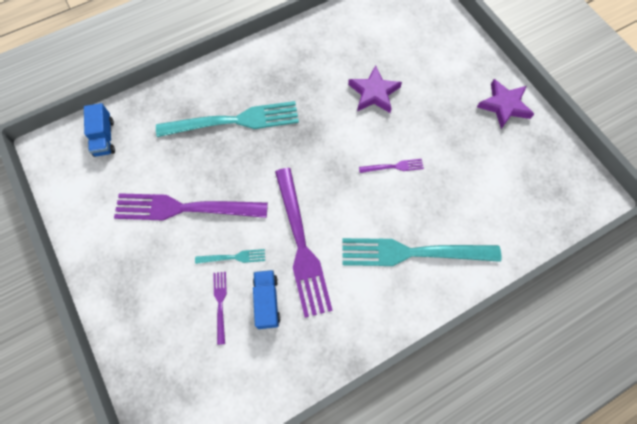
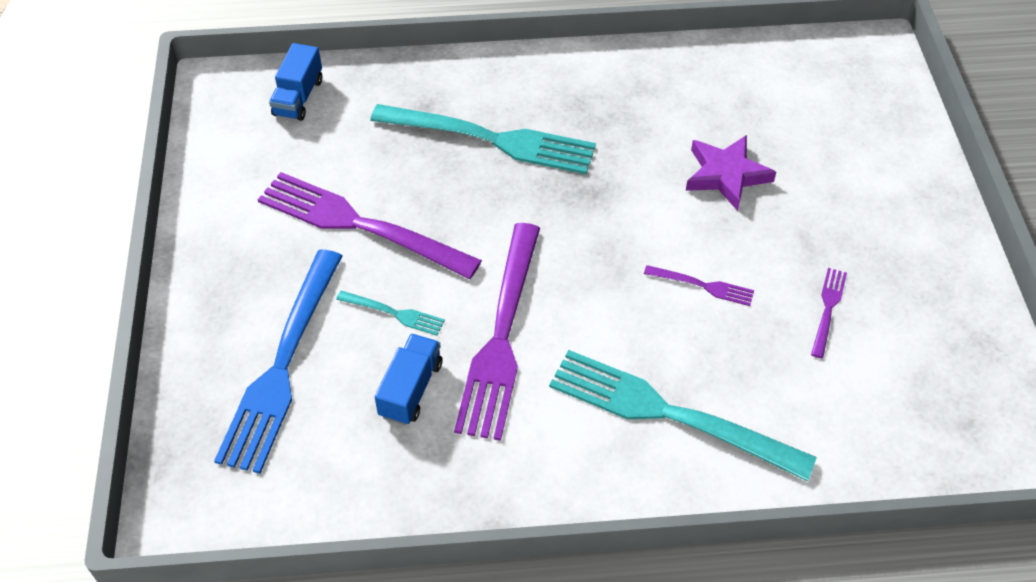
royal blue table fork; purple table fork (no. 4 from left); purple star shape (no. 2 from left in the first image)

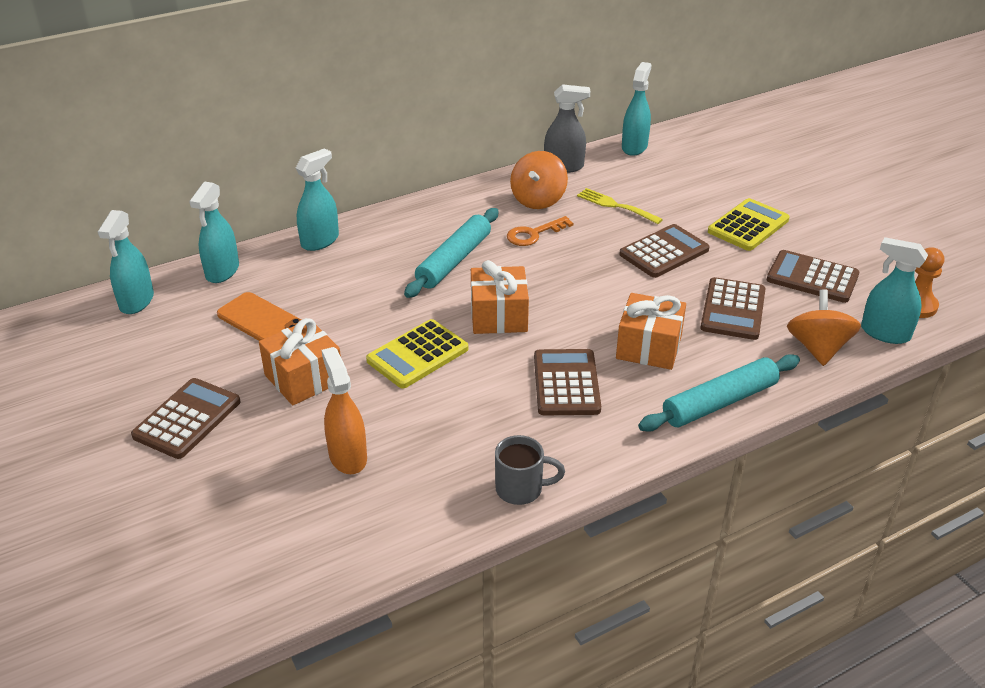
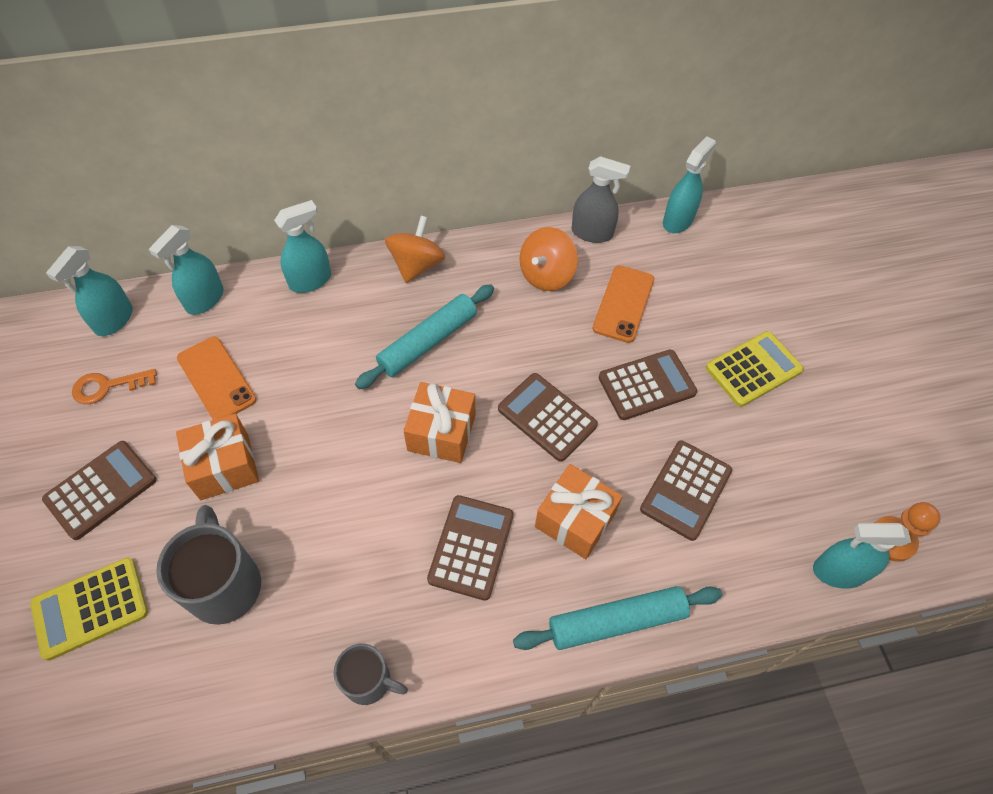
golden calculator (no. 1 from left); orange door key; ash-grey coffee mug (no. 1 from left); orange spinning top (no. 1 from left); dark brown calculator (no. 3 from left); orange smartphone (no. 2 from left); aqua sprayer (no. 5 from left)

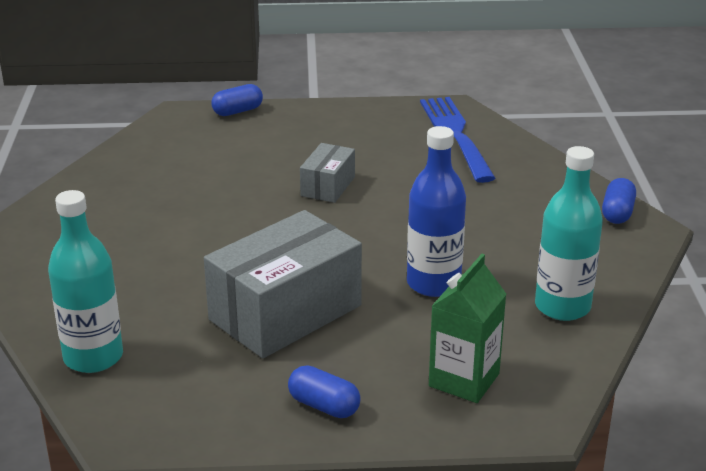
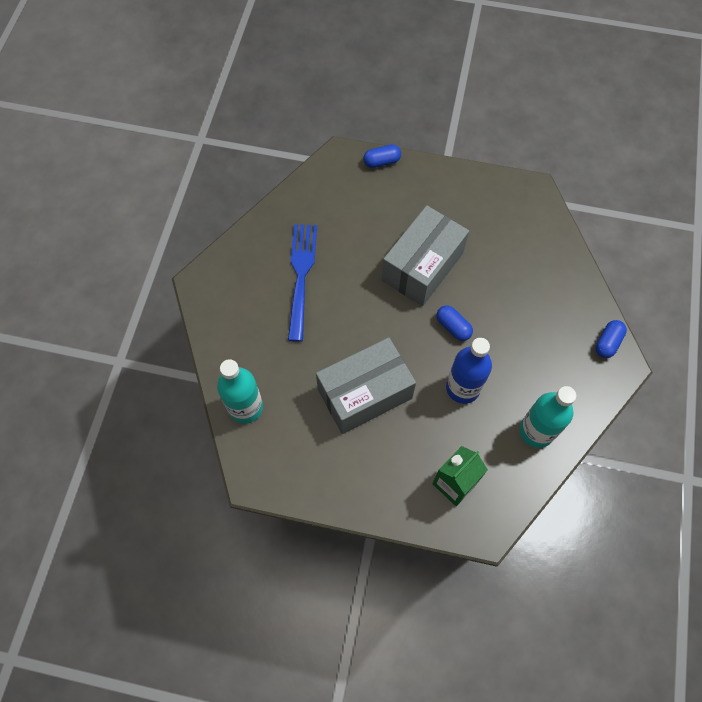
royal blue table fork; ash-grey parcel (no. 2 from left); royal blue pill shape (no. 2 from left)

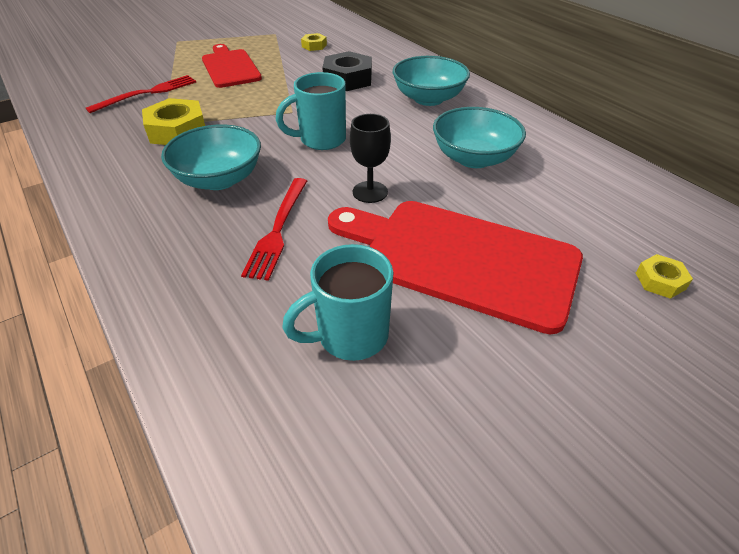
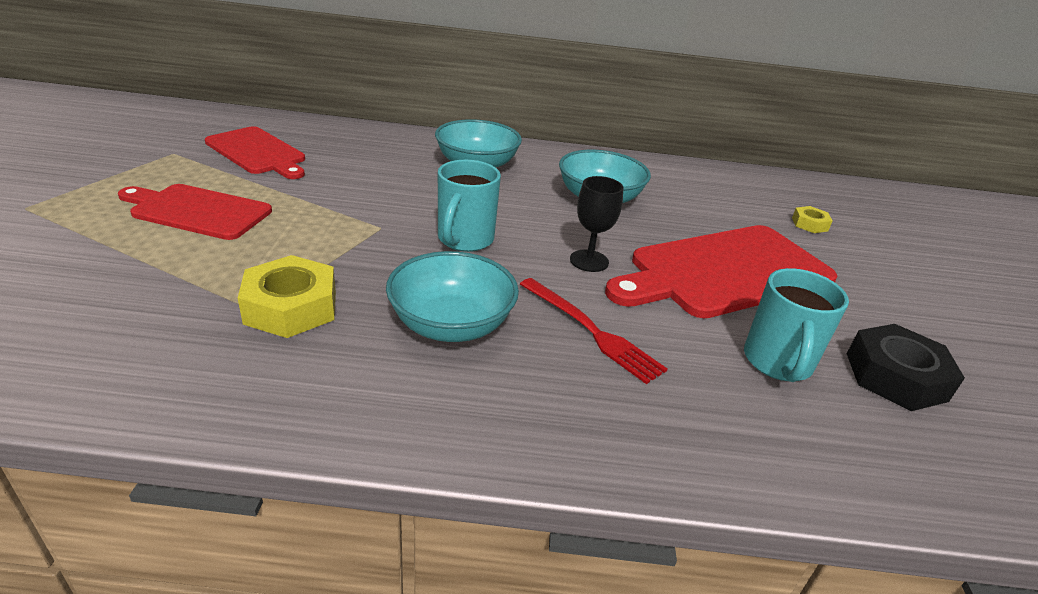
red cutting board (no. 2 from left); black nut; red table fork (no. 1 from left in the first image)

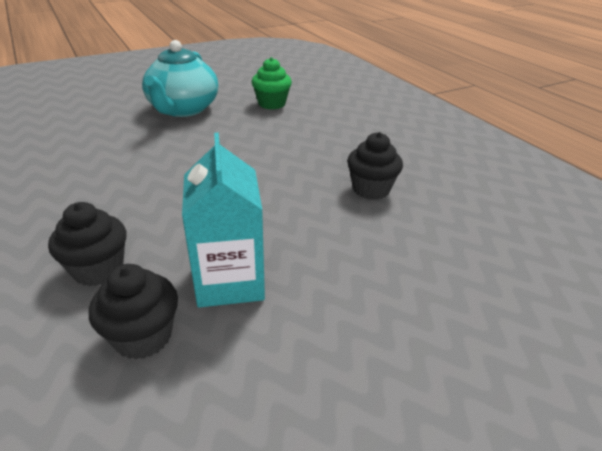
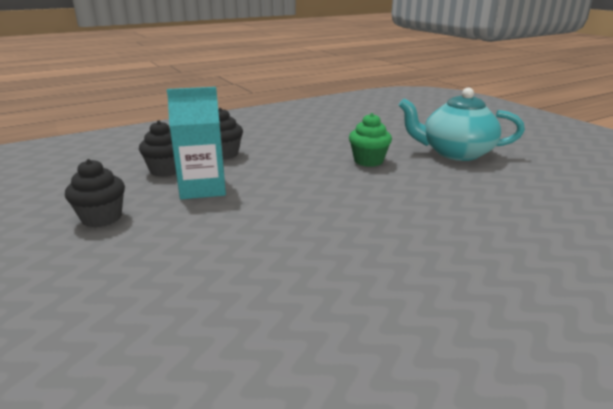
black fairy cake (no. 1 from left); emerald fairy cake

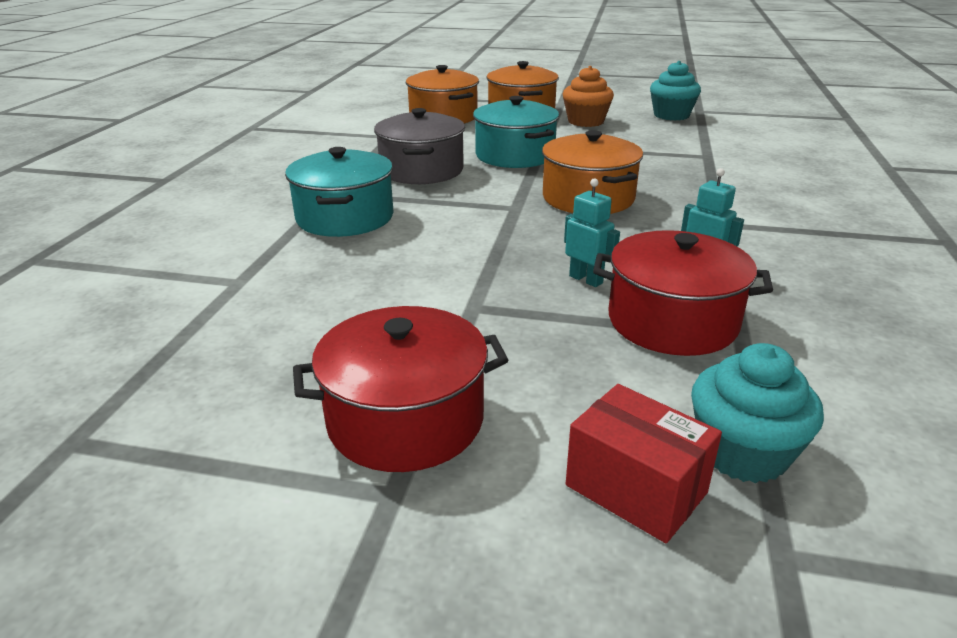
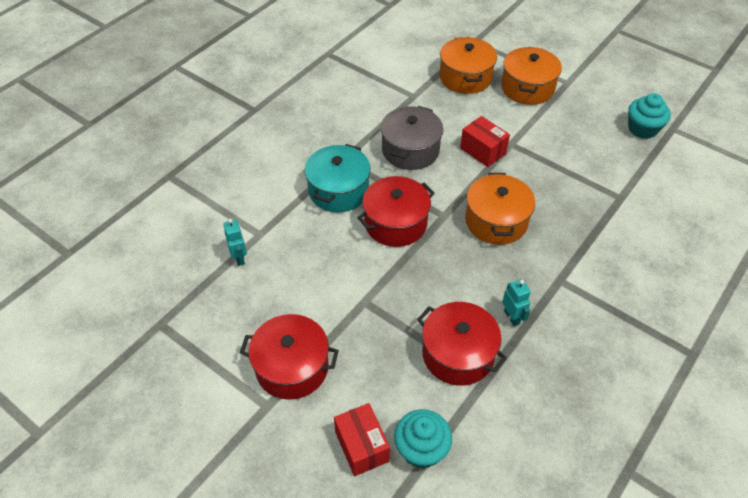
aqua toy robot (no. 1 from left); red stockpot (no. 2 from left); red parcel (no. 2 from left); orange fairy cake

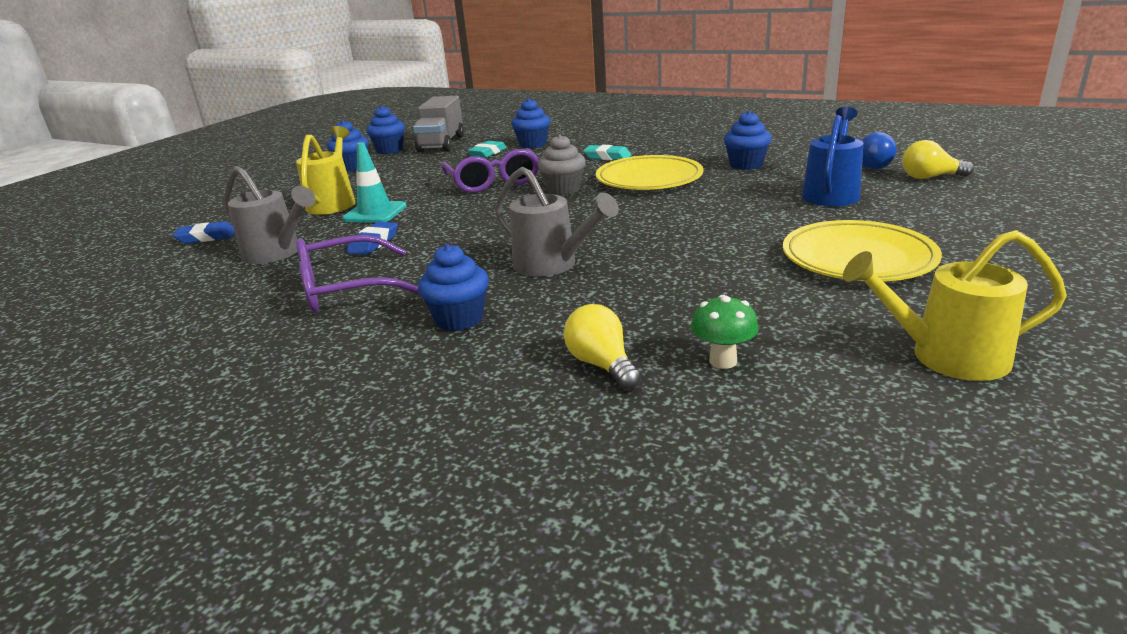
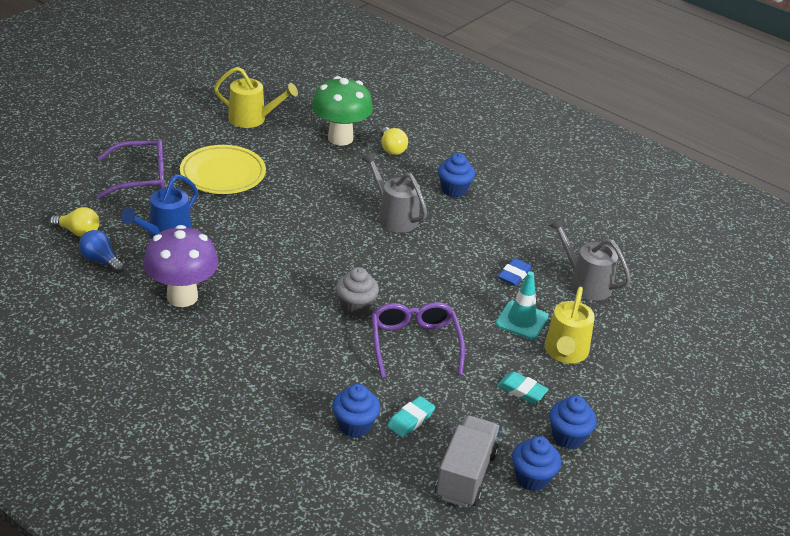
purple spectacles (no. 1 from left); purple mushroom; emerald mushroom; aqua eraser (no. 2 from left); royal blue eraser (no. 1 from left in the first image); golden flat dish (no. 1 from left in the first image)

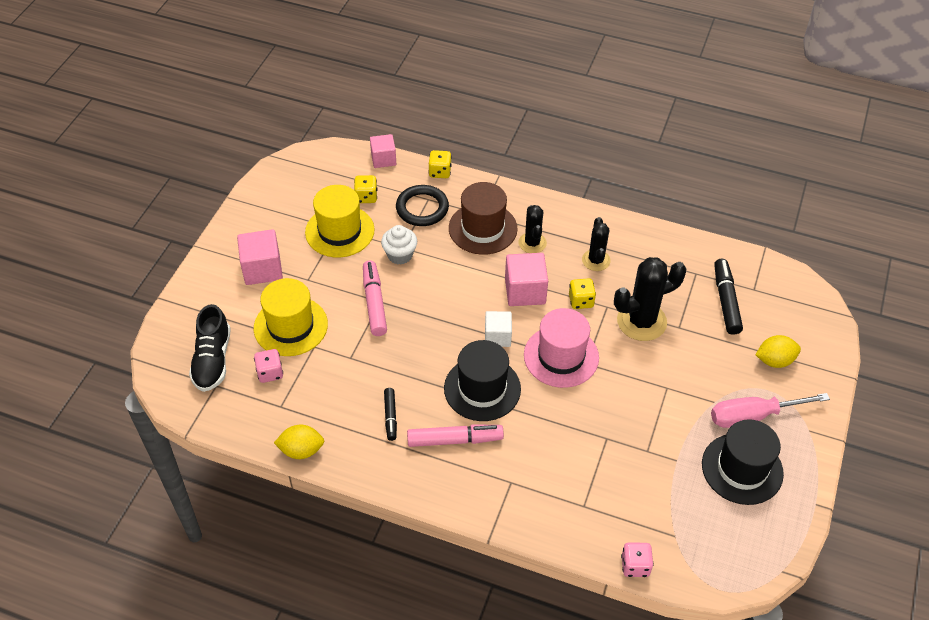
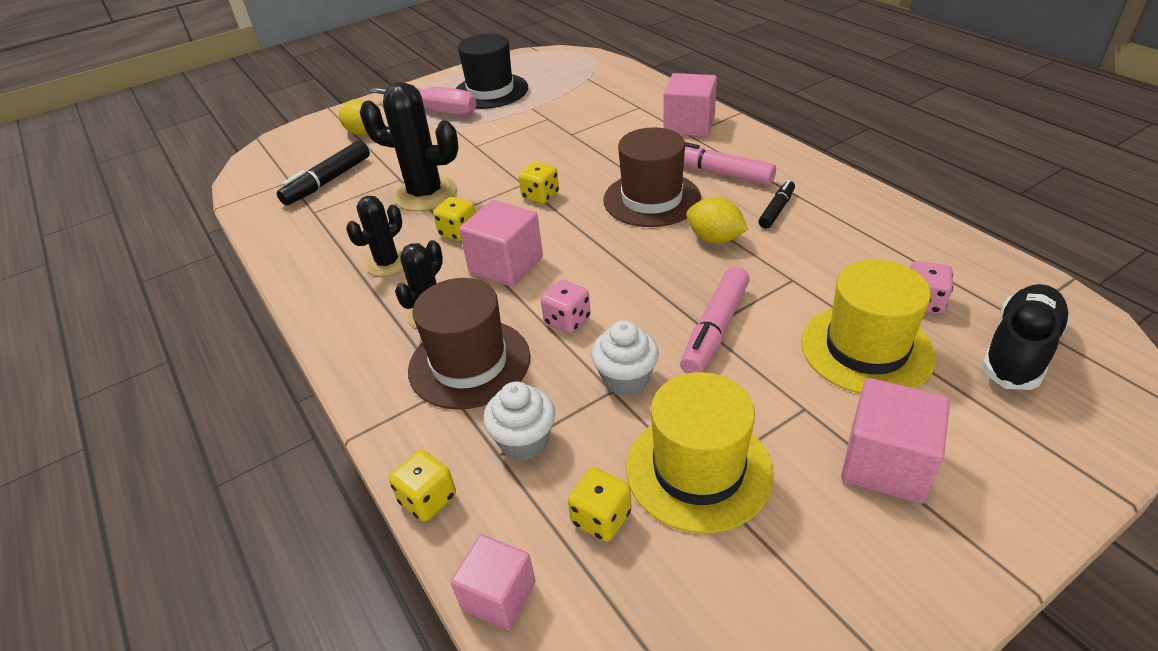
pure white fairy cake (no. 1 from left); golden dice (no. 3 from left); rose-pink dice (no. 1 from left); dark brown hat (no. 2 from left); rose-pink block (no. 3 from left); golden toy lemon (no. 2 from left); pure white block

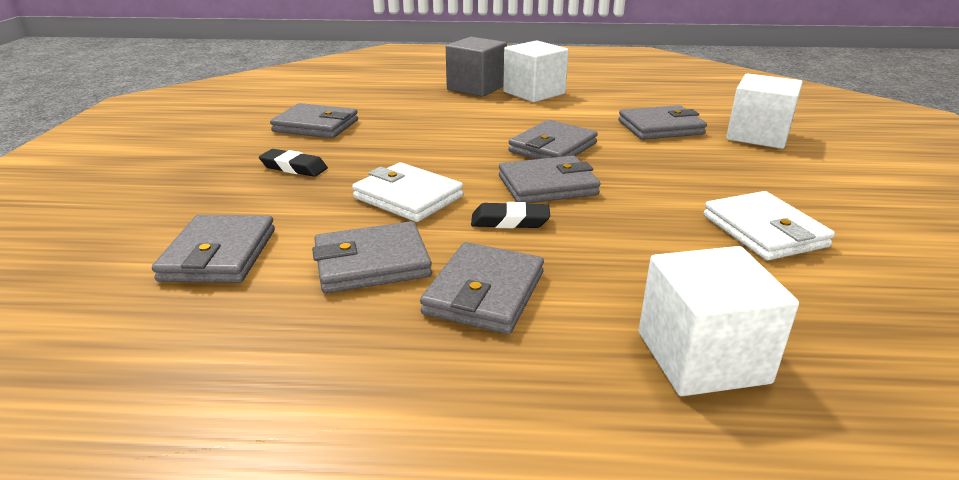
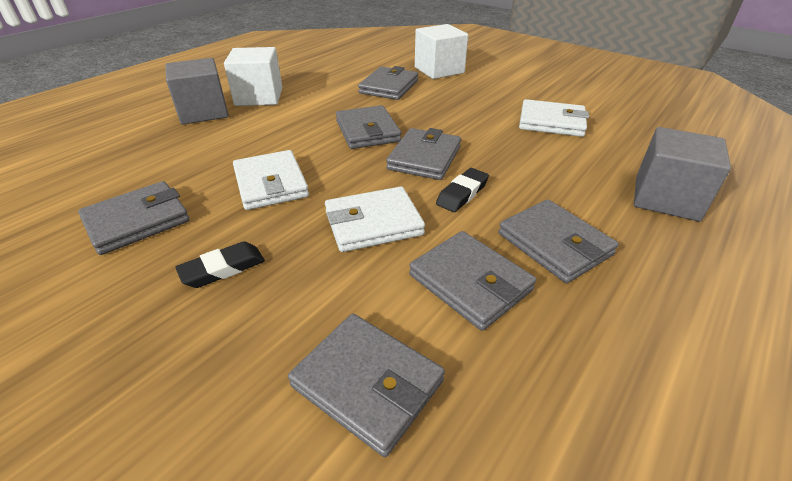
pure white wallet (no. 1 from left); ash-grey wallet (no. 6 from left); ash-grey block (no. 2 from left)

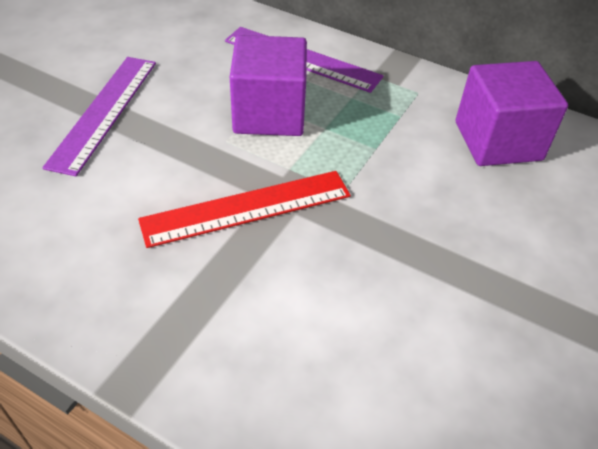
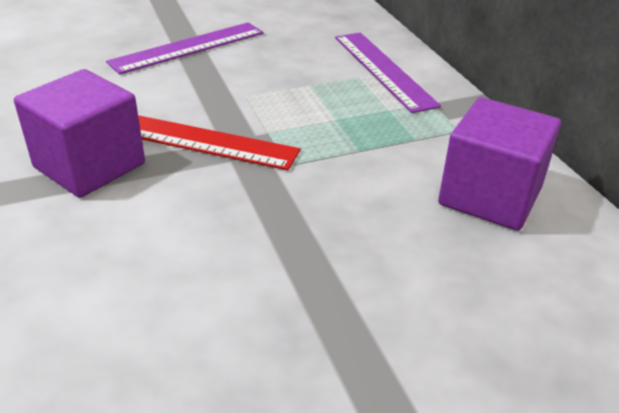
purple block (no. 1 from left)

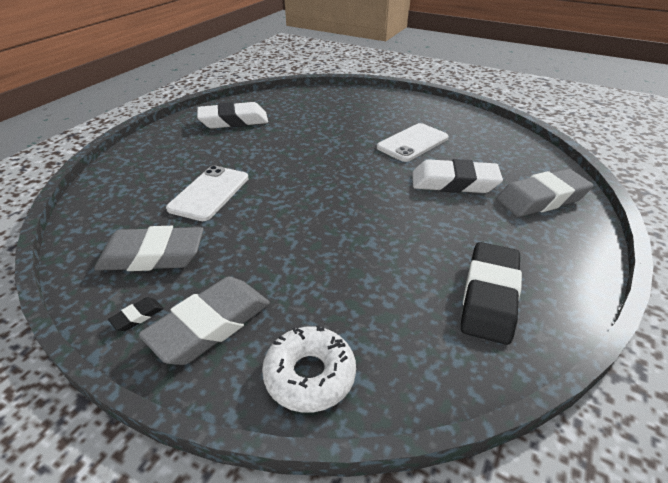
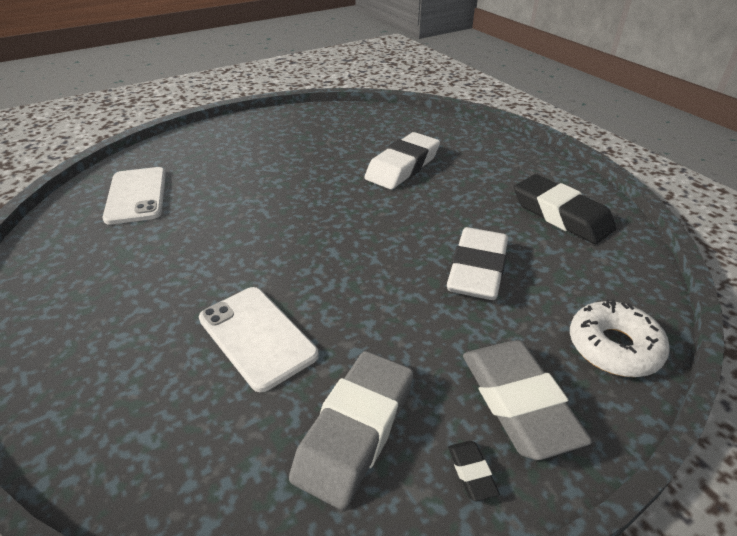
pure white smartphone (no. 1 from left); pure white eraser (no. 2 from left); ash-grey eraser (no. 3 from left in the first image)

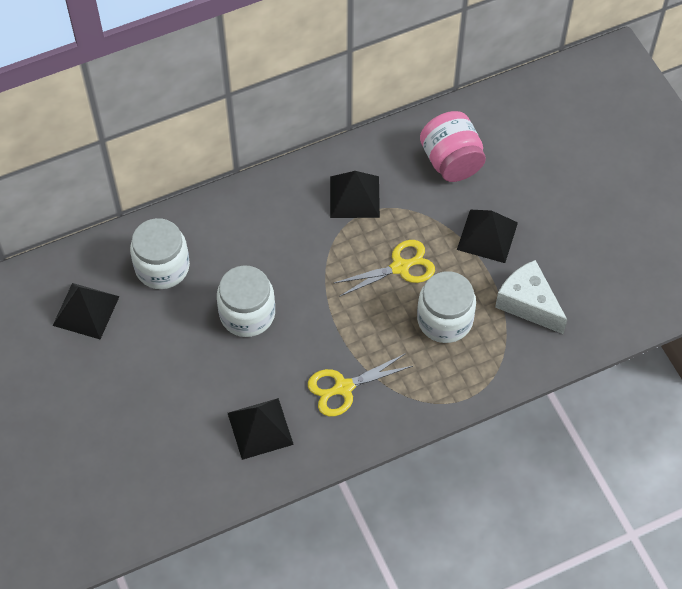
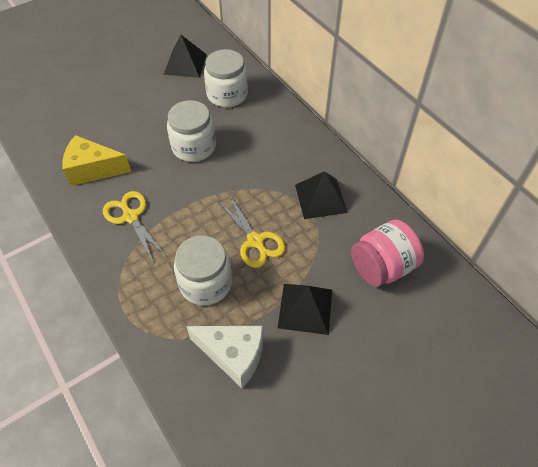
golden cheese; pure white cheese

